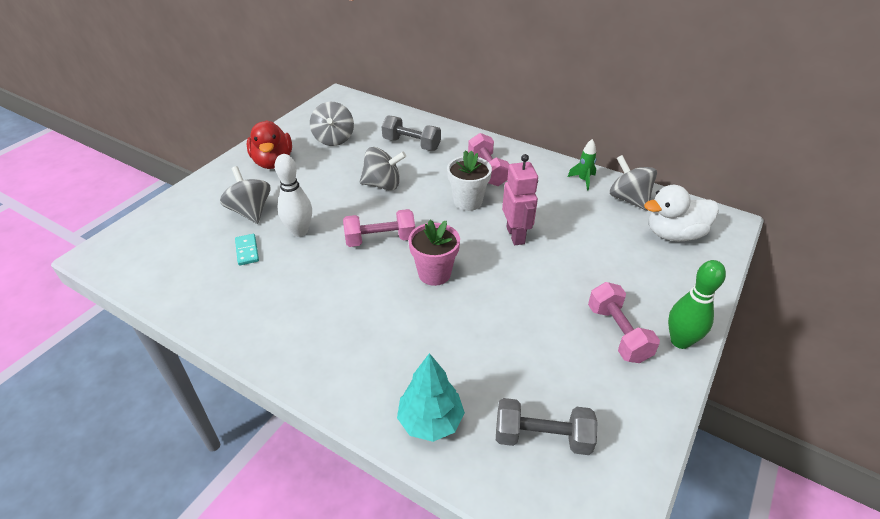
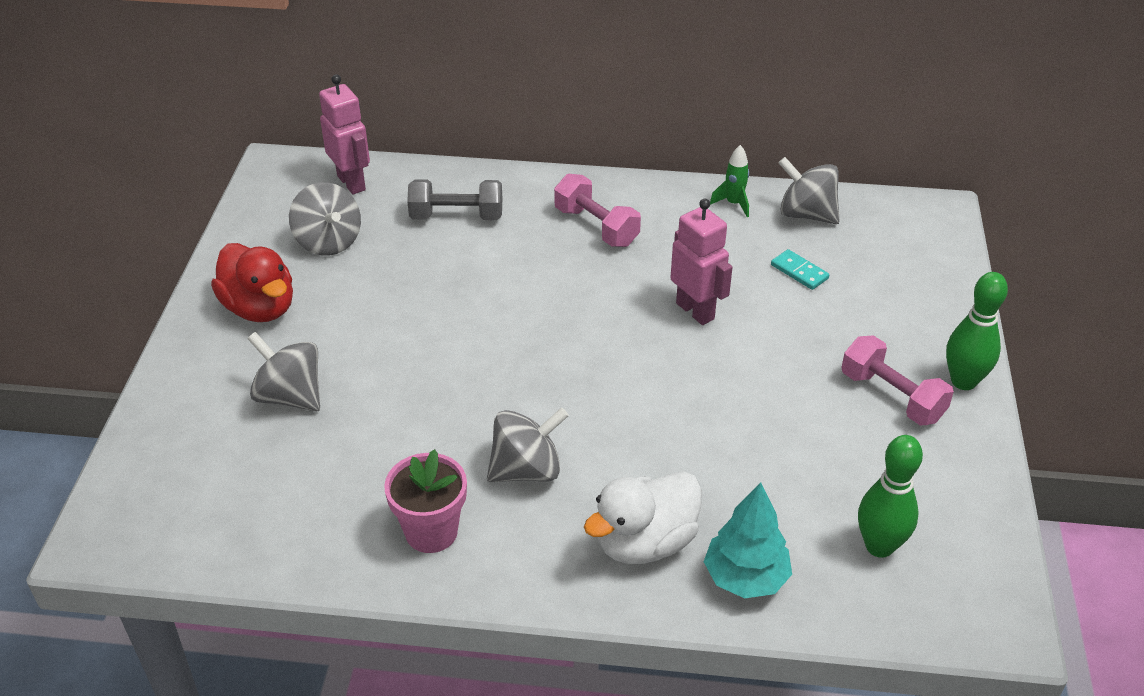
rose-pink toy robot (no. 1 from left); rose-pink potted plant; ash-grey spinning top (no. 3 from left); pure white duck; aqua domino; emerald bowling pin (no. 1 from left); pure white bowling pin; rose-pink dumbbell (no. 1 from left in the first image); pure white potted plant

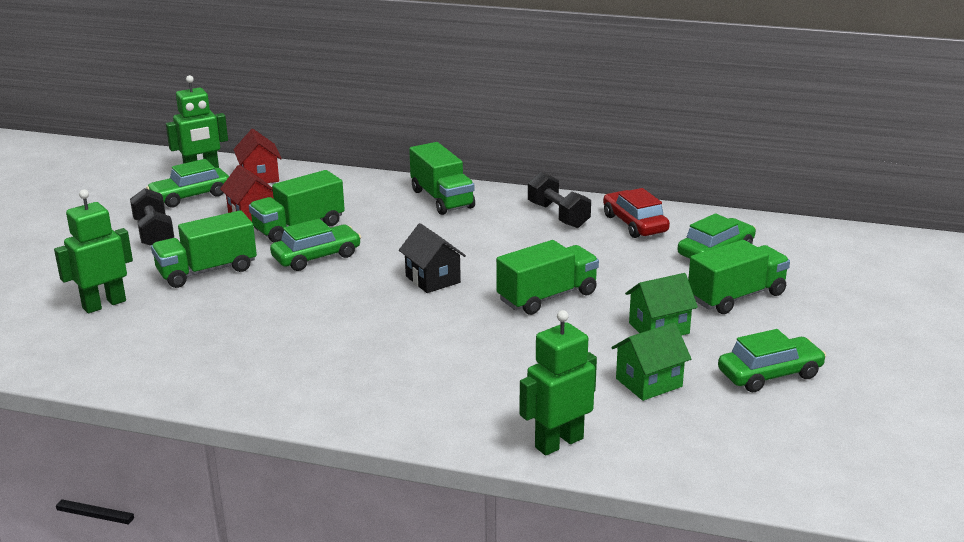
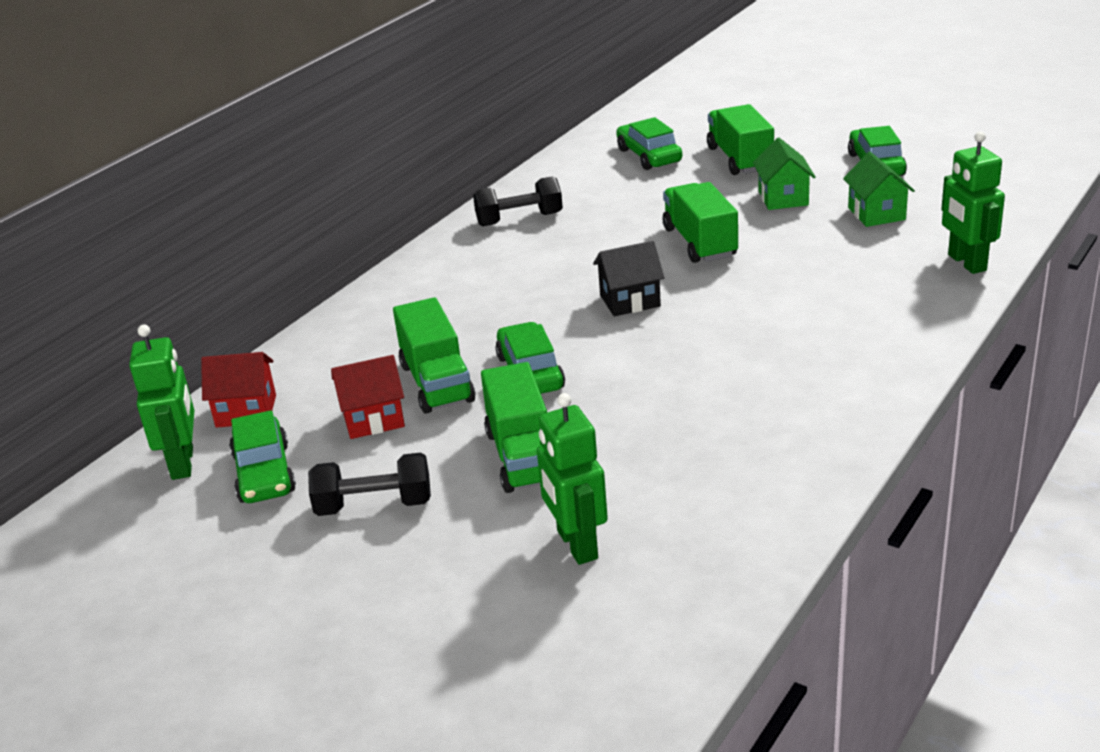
emerald truck (no. 3 from left in the first image); red car

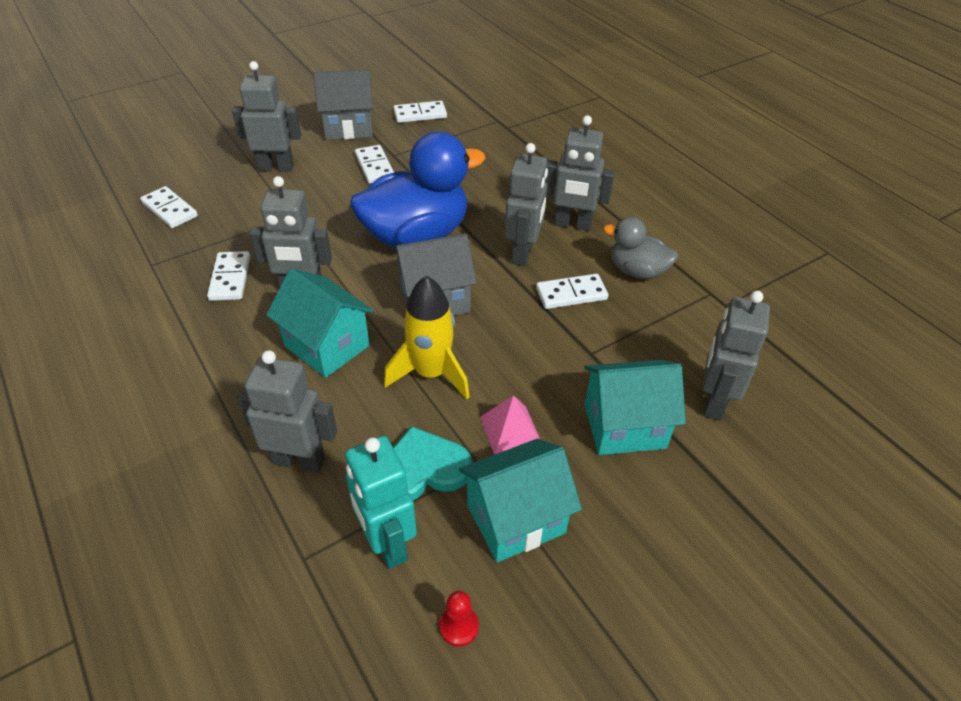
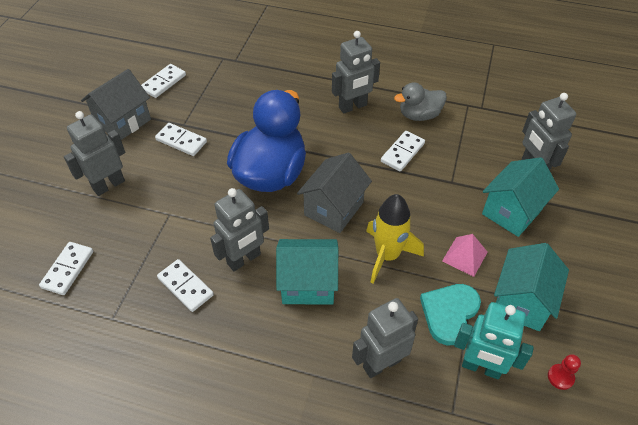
pure white domino (no. 1 from left); ash-grey toy robot (no. 4 from left in the first image)

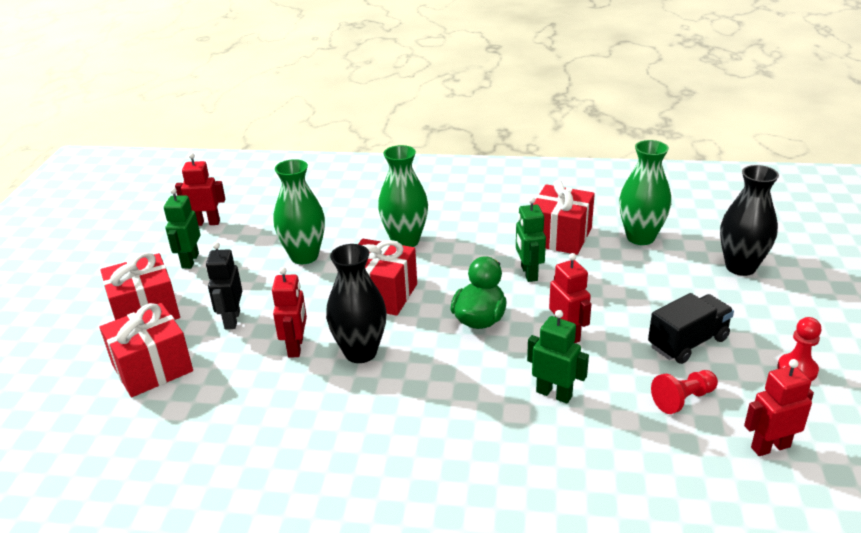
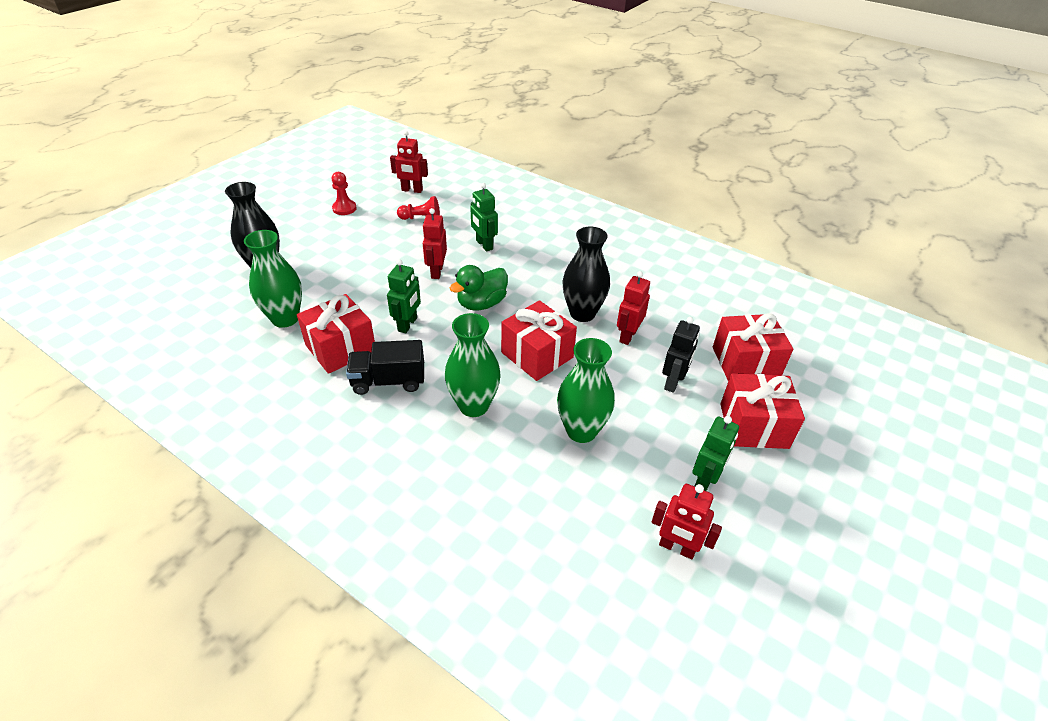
black truck

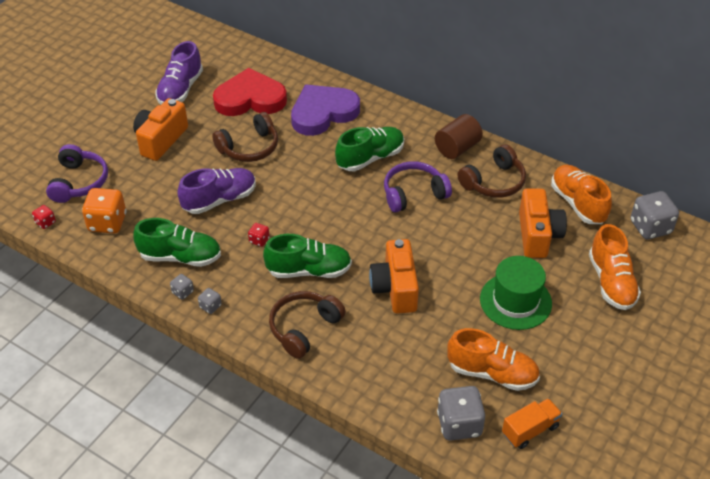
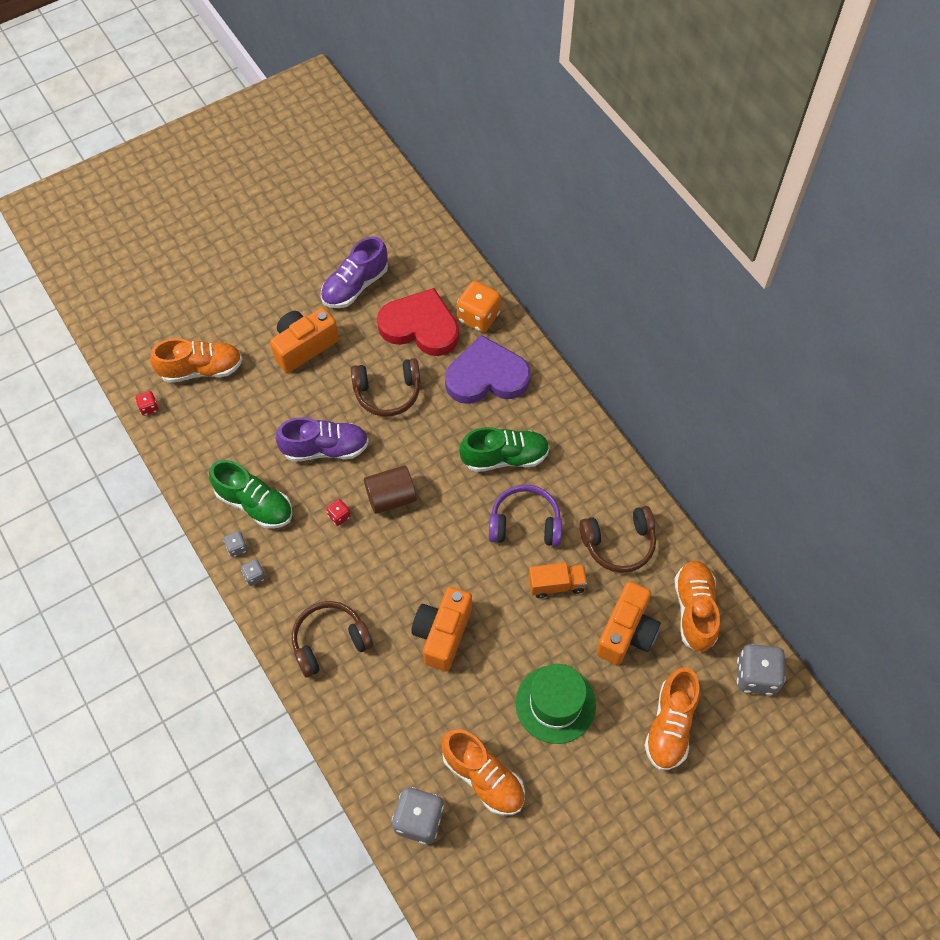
orange shoe (no. 1 from left); dark brown cylinder shape; orange dice; orange truck; emerald shoe (no. 2 from left in the first image)

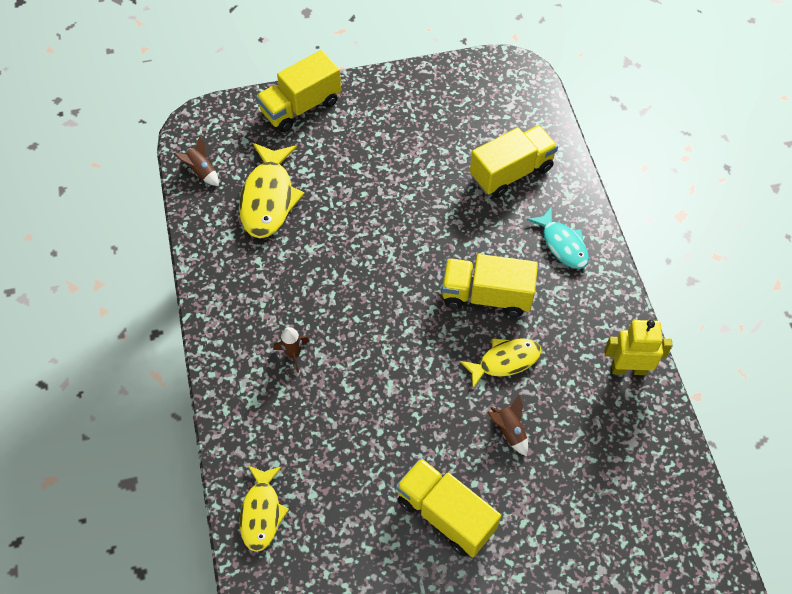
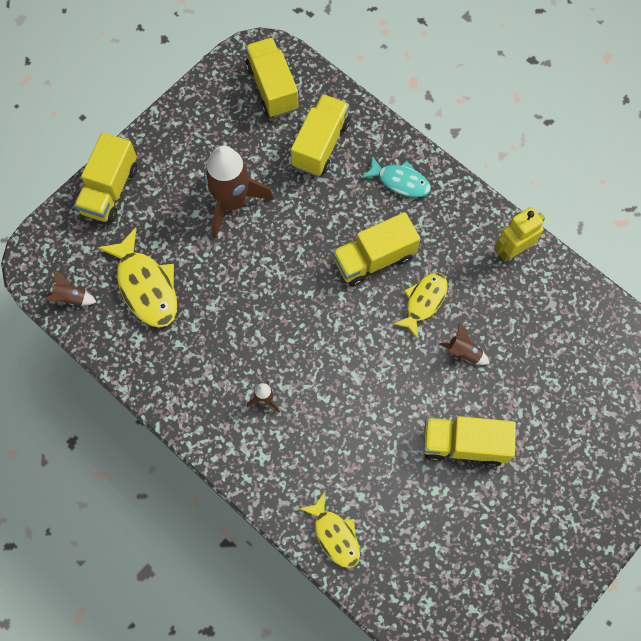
dark brown toy rocket (no. 2 from left); golden truck (no. 2 from left)

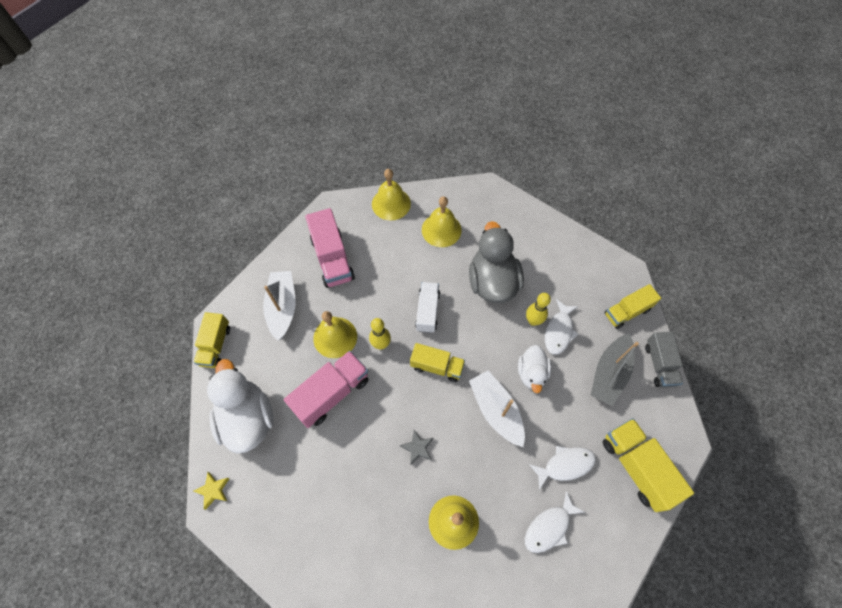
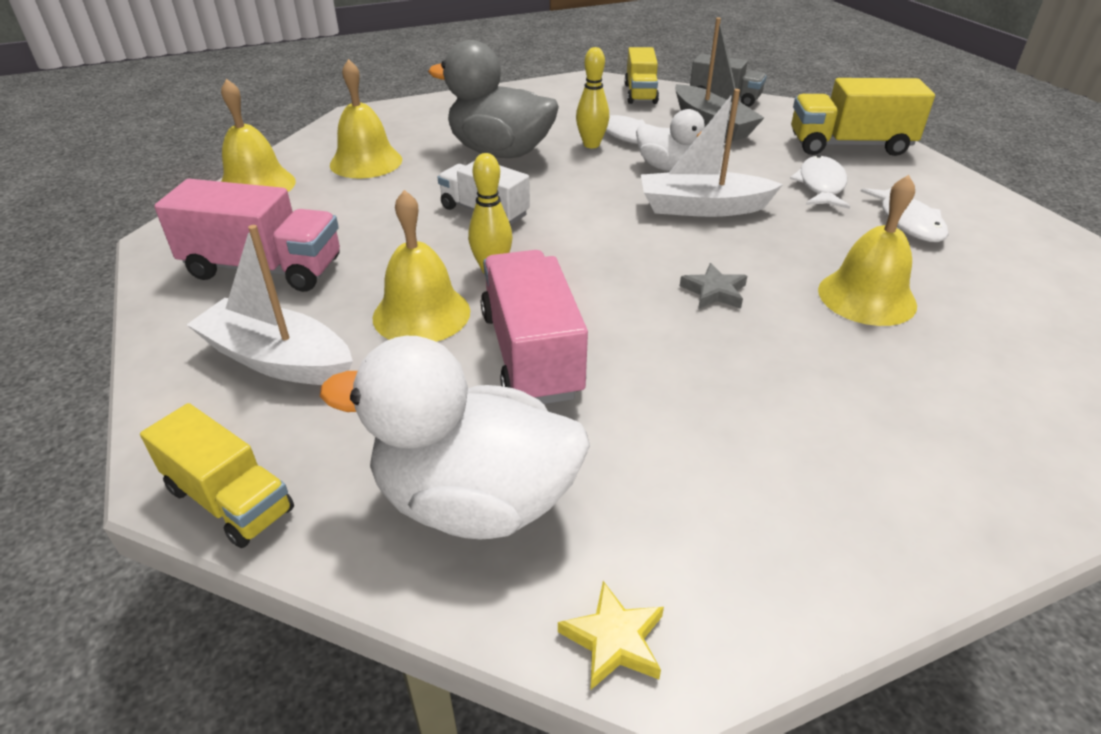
golden truck (no. 2 from left in the first image)

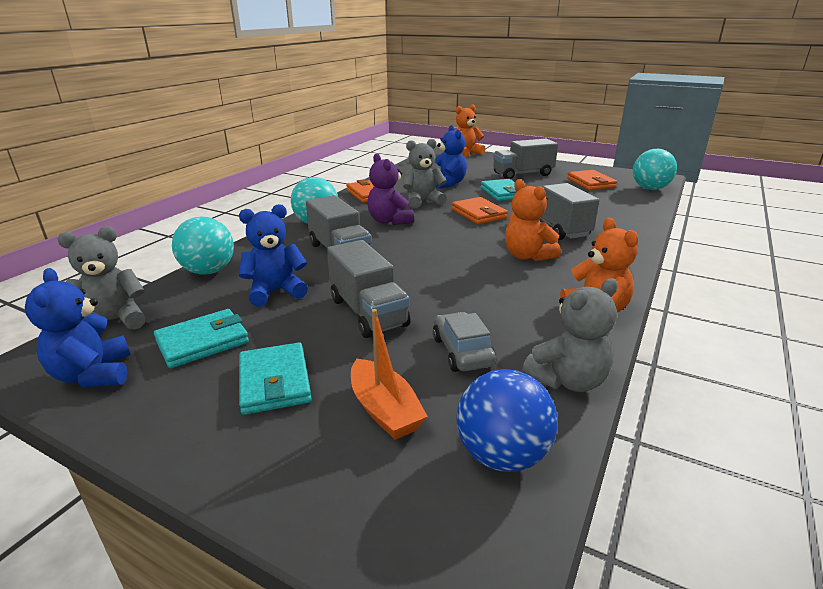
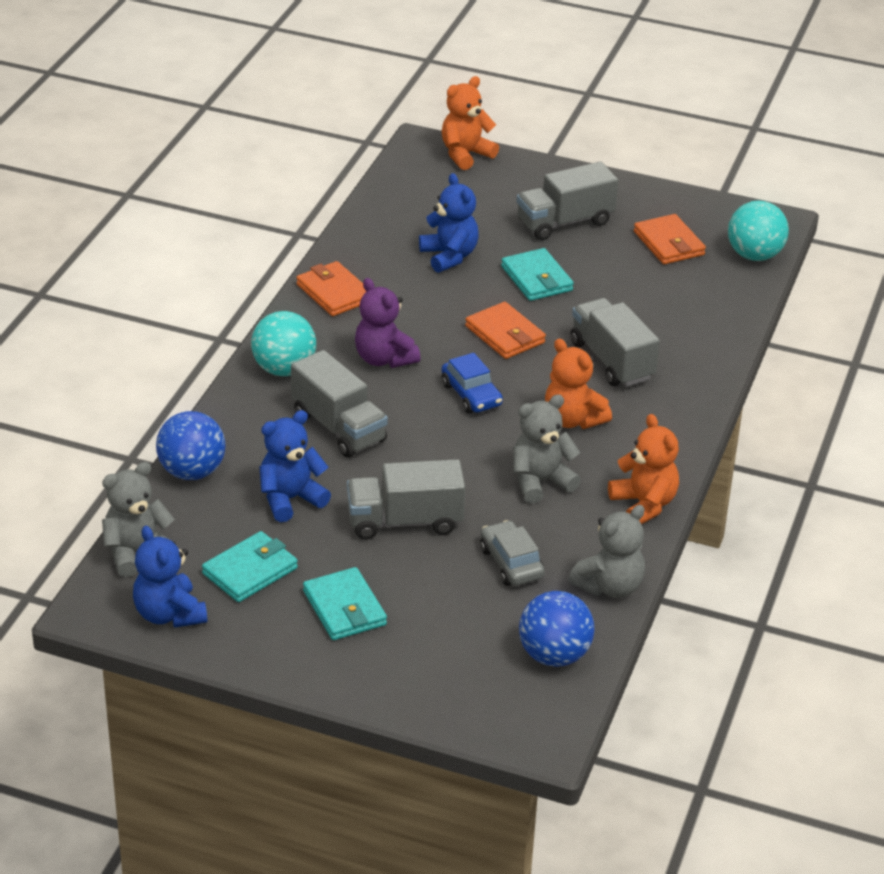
royal blue play ball (no. 1 from left); ash-grey truck (no. 2 from left); royal blue car; ash-grey teddy bear (no. 2 from left); orange boat

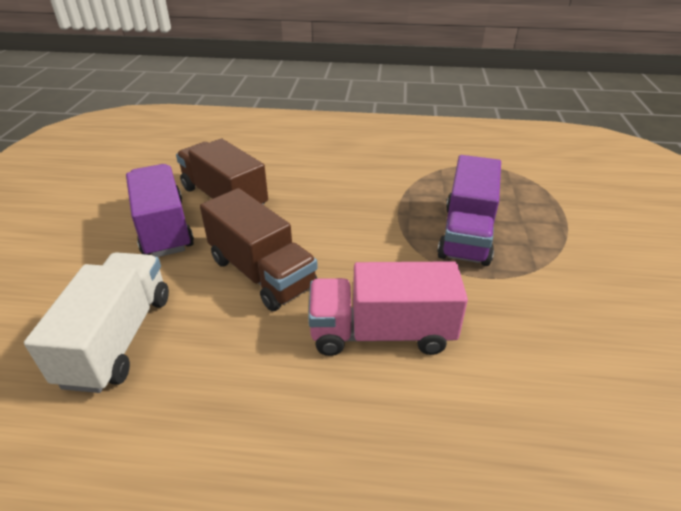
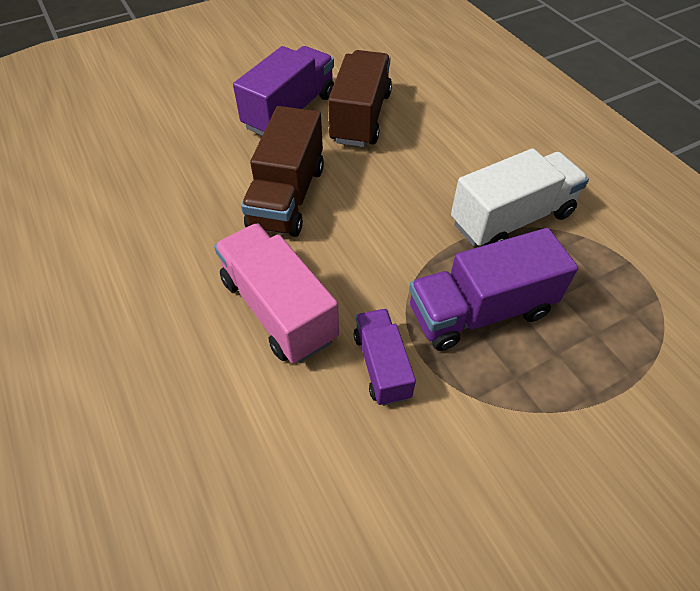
purple truck (no. 2 from left); pure white truck

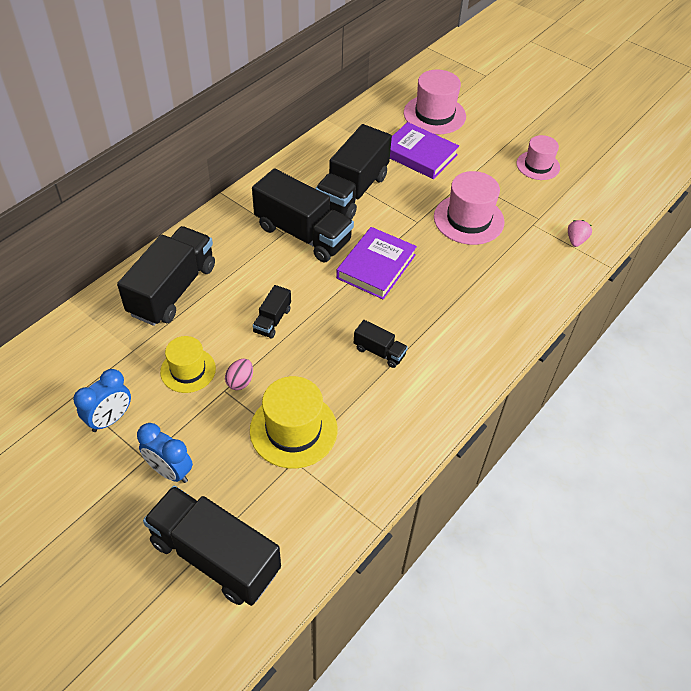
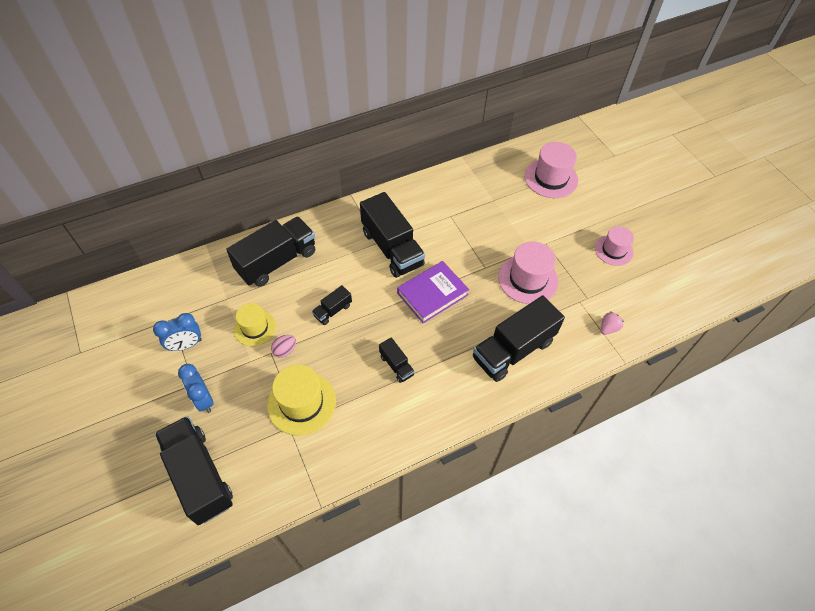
black truck (no. 6 from left); purple book (no. 2 from left in the first image)

